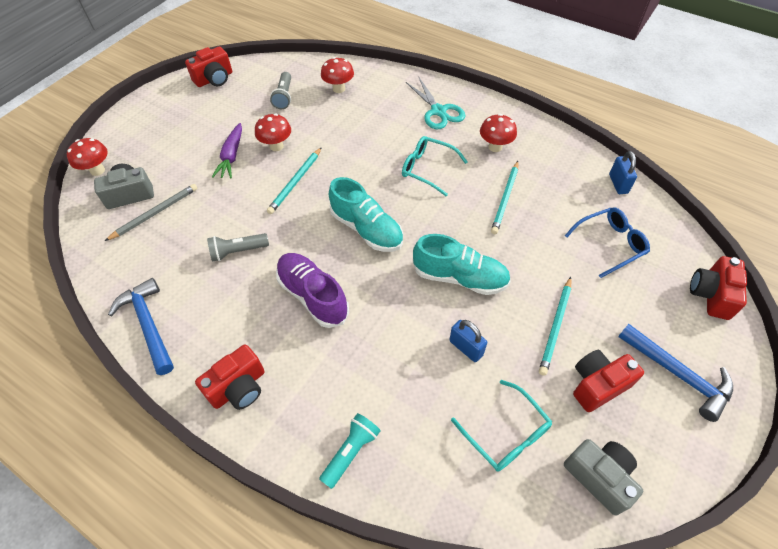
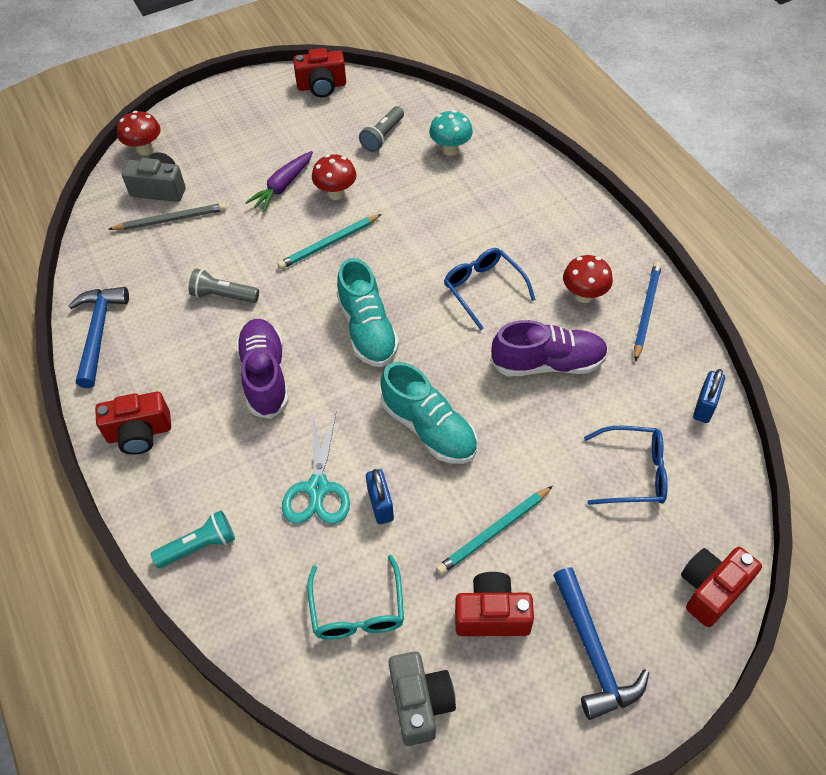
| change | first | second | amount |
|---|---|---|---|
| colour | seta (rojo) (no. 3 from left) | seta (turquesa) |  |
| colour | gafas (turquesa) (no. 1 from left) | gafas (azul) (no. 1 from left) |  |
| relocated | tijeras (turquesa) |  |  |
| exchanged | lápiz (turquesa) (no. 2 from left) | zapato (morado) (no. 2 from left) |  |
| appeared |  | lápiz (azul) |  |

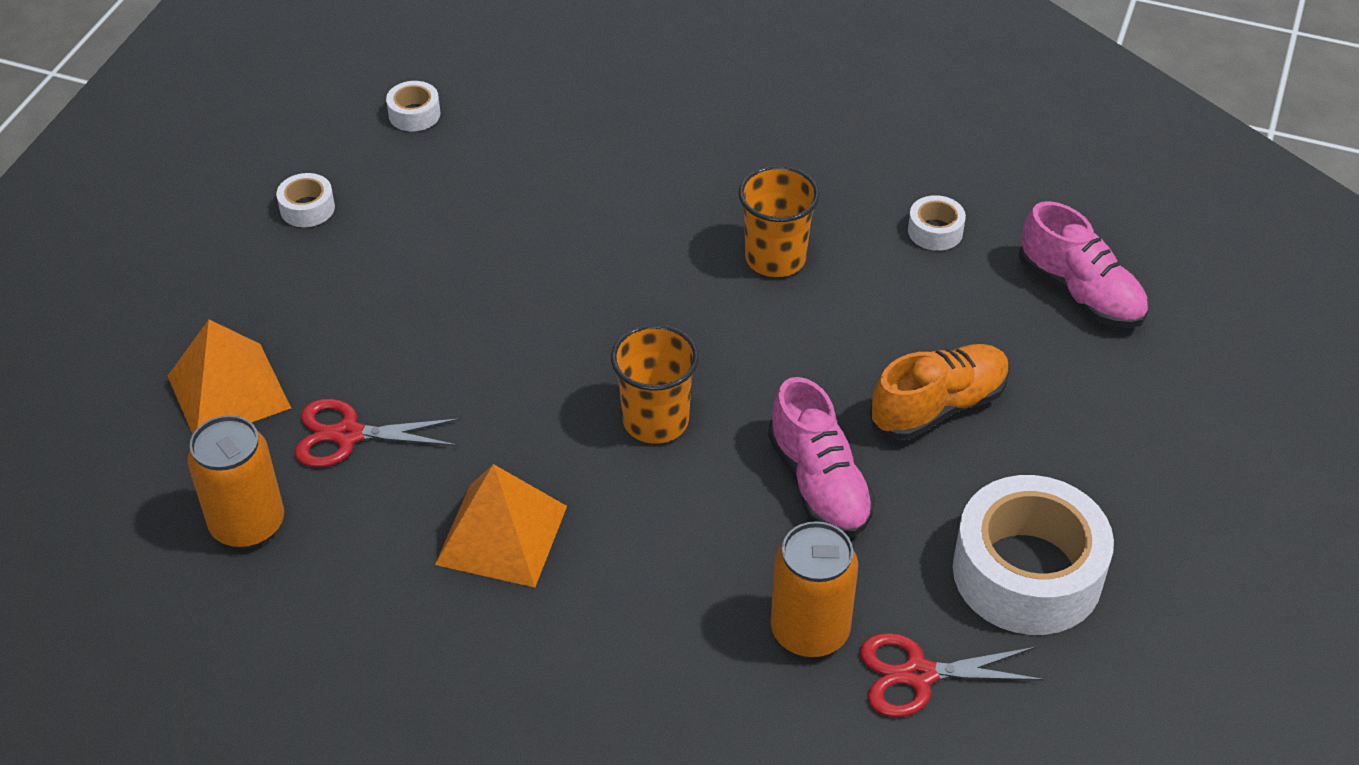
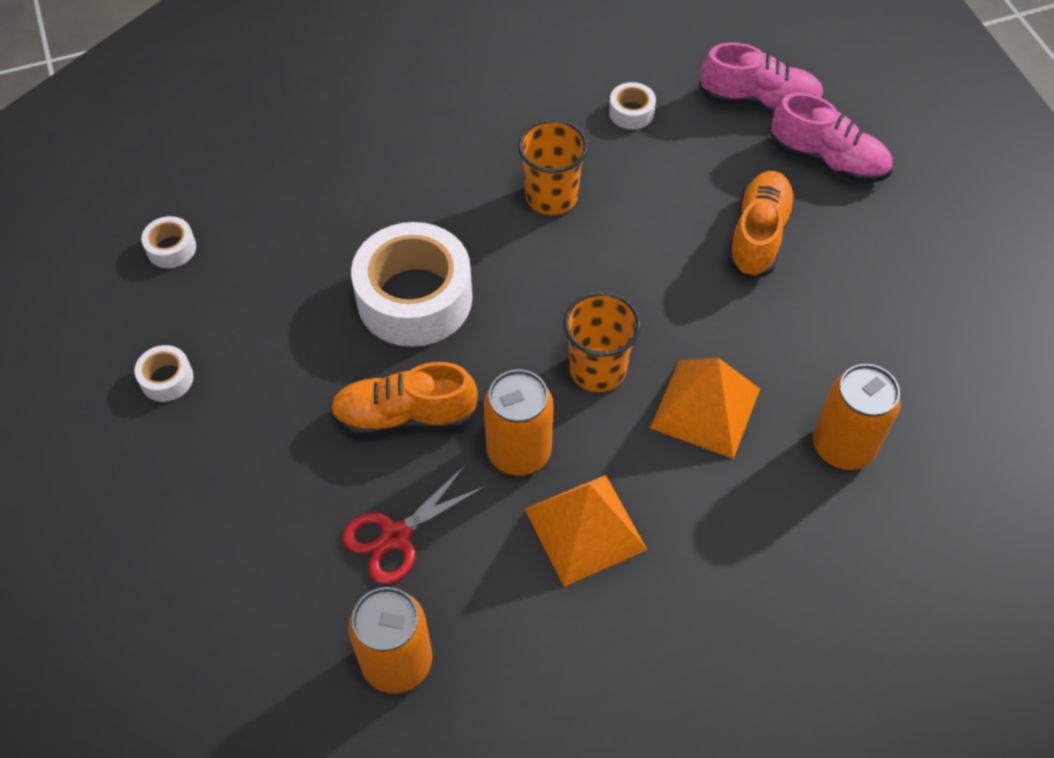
| change | first | second | amount |
|---|---|---|---|
| relocated | pirámide (naranja) (no. 1 from left in the first image) | pirámide (naranja) (no. 2 from left) |  |
| relocated | zapato (rosa) (no. 1 from left in the first image) | zapato (rosa) (no. 2 from left) |  |
| missing | tijeras (rojo) (no. 2 from left) |  |  |
| relocated | cinta adhesiva (blanco) (no. 4 from left in the first image) | cinta adhesiva (blanco) (no. 3 from left) |  |
| appeared |  | zapato (naranja) (no. 1 from left) |  |
| appeared |  | lata (naranja) (no. 2 from left) |  |

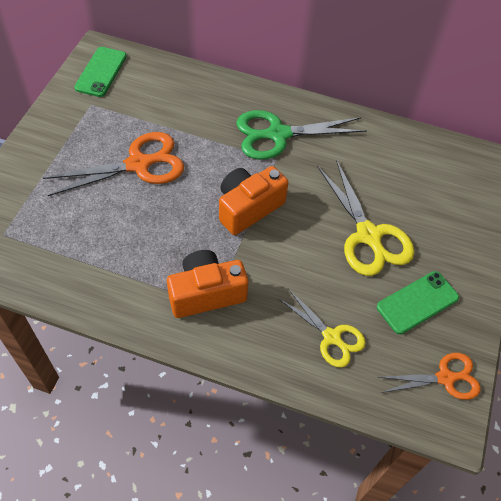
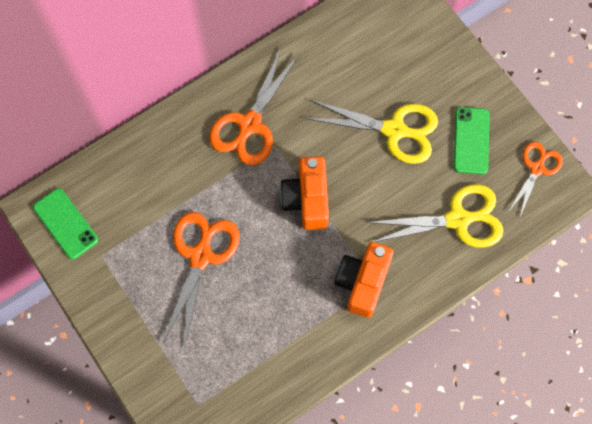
| change | first | second | amount |
|---|---|---|---|
| colour | tijeras (verde) | tijeras (naranja) (no. 2 from left) |  |
| size | tijeras (amarillo) (no. 1 from left in the first image) | tijeras (amarillo) (no. 2 from left) | x1.61 |

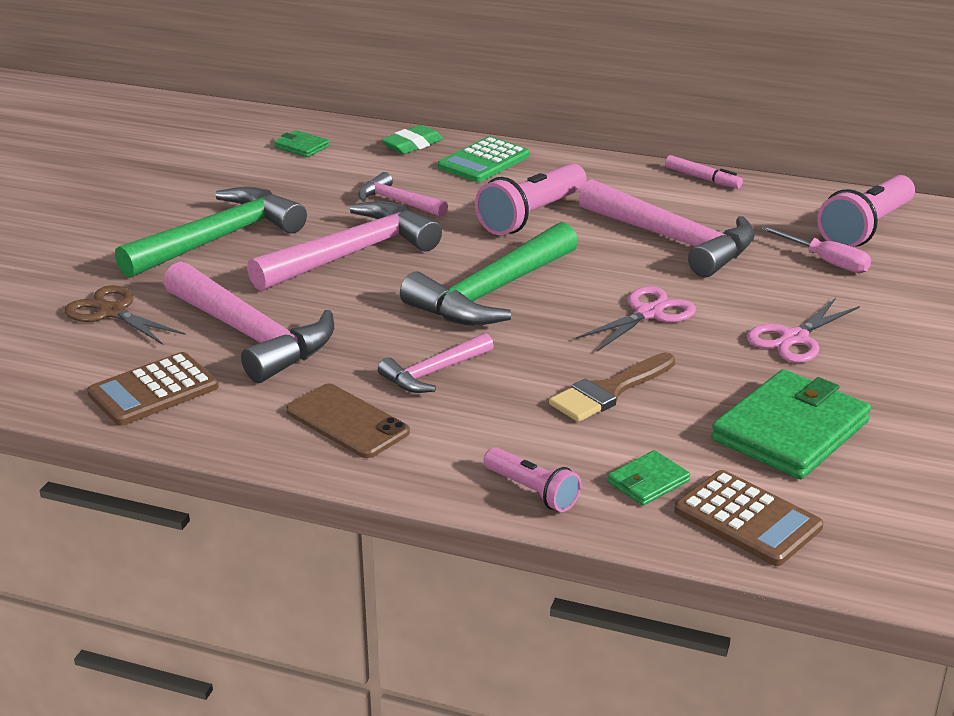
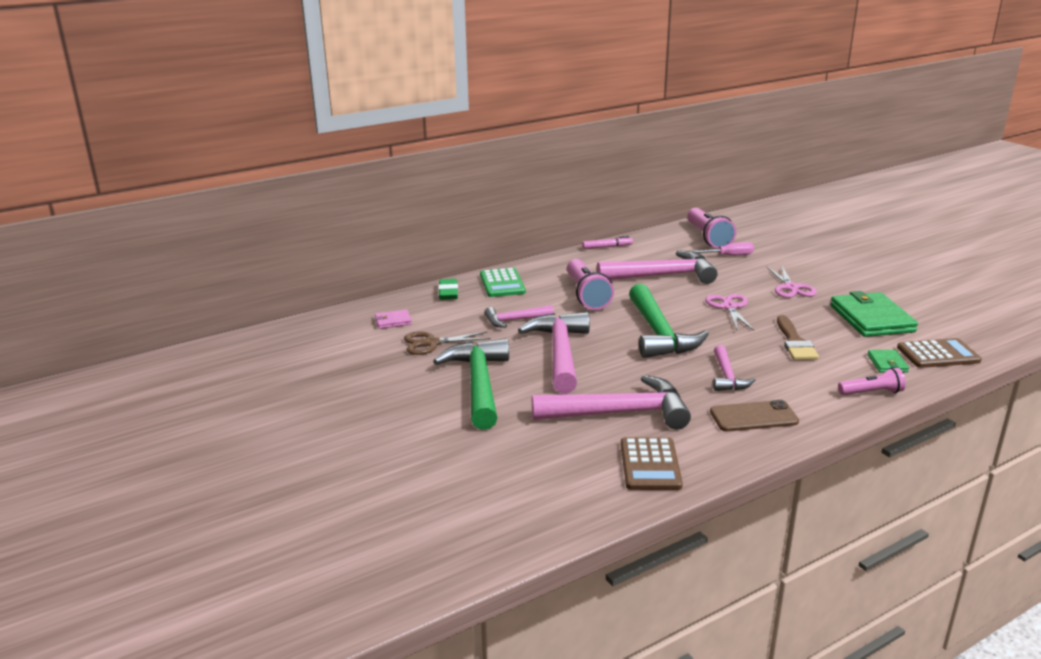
| change | first | second | amount |
|---|---|---|---|
| relocated | tijeras (marrón) |  |  |
| colour | cartera (verde) (no. 1 from left) | cartera (rosa) |  |

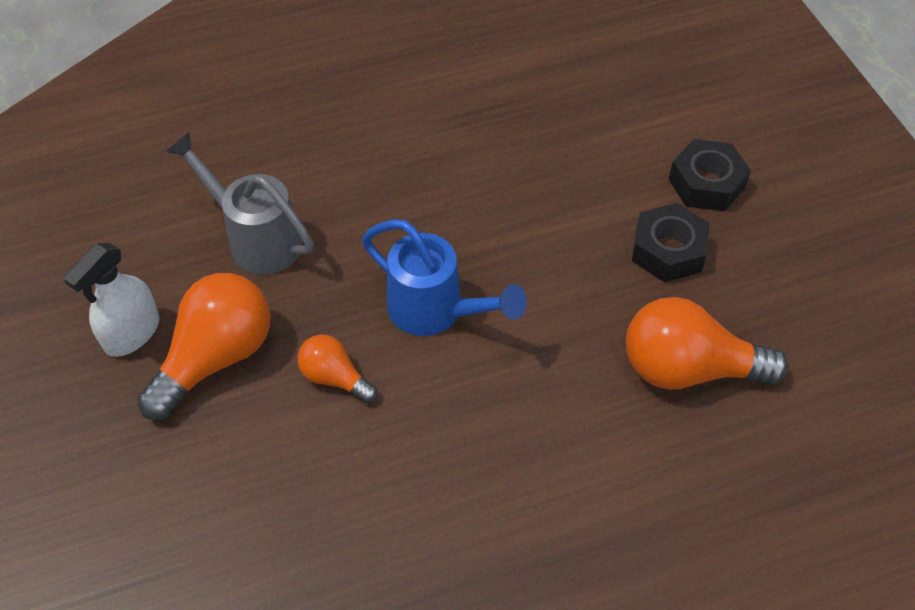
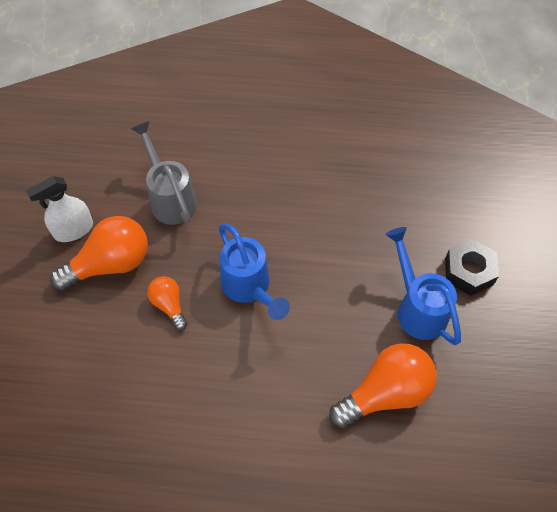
| change | first | second | amount |
|---|---|---|---|
| spun | bombilla (naranja) (no. 3 from left) |  | 120 degrees clockwise |
| exchanged | tuerca (negro) (no. 1 from left) | regadera (azul) (no. 2 from left) |  |

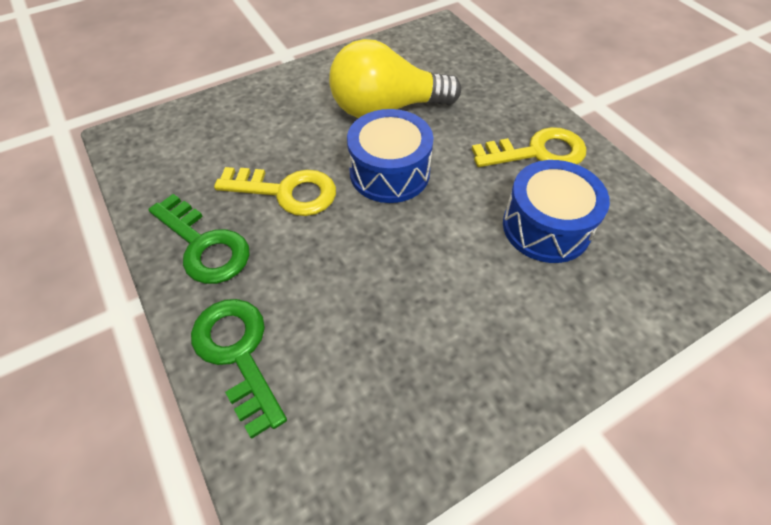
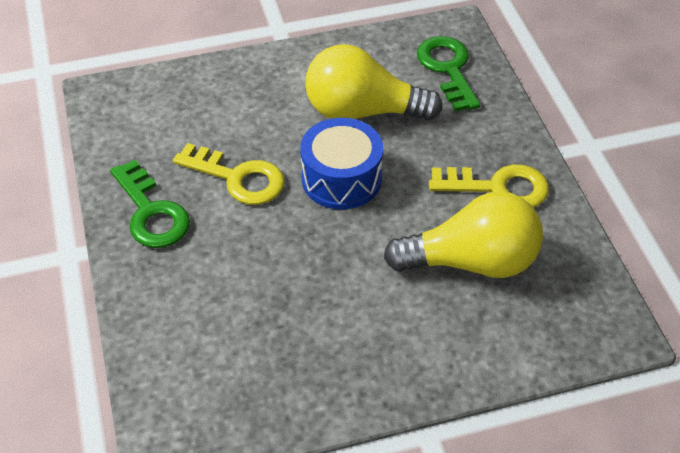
| change | first | second | amount |
|---|---|---|---|
| relocated | llave (verde) (no. 2 from left) |  |  |
| exchanged | tambor (azul) (no. 2 from left) | bombilla (amarillo) (no. 2 from left) |  |

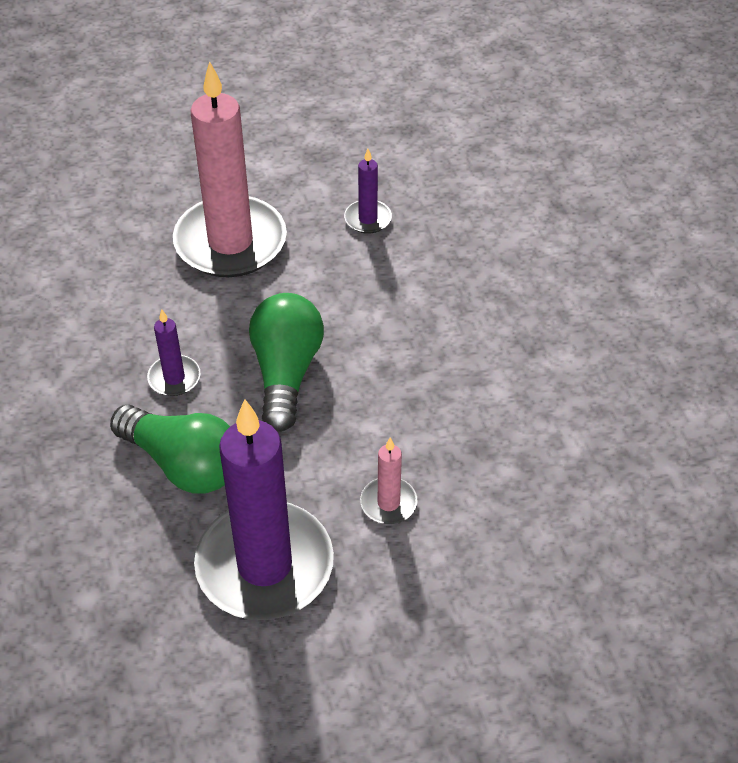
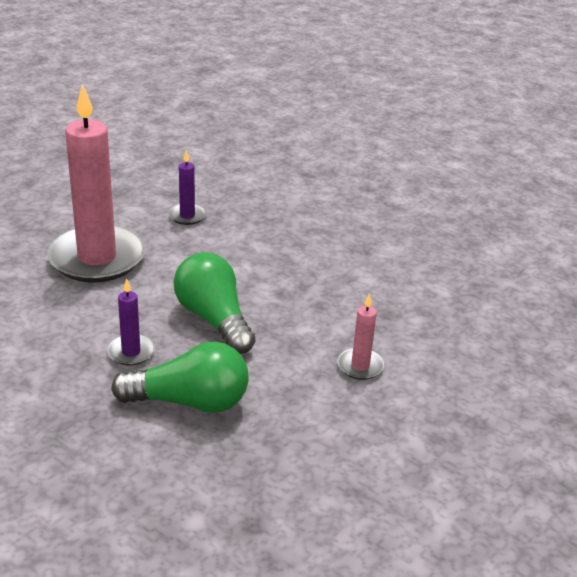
| change | first | second | amount |
|---|---|---|---|
| missing | vela (morado) (no. 2 from left) |  |  |

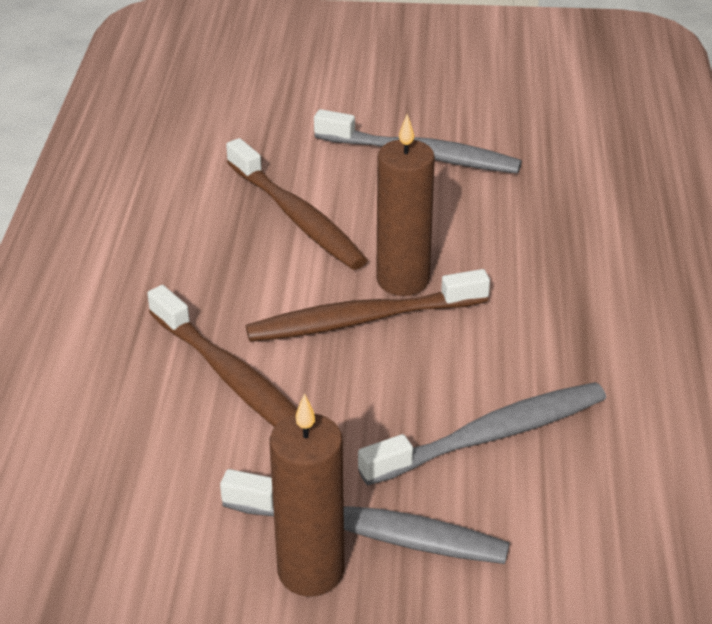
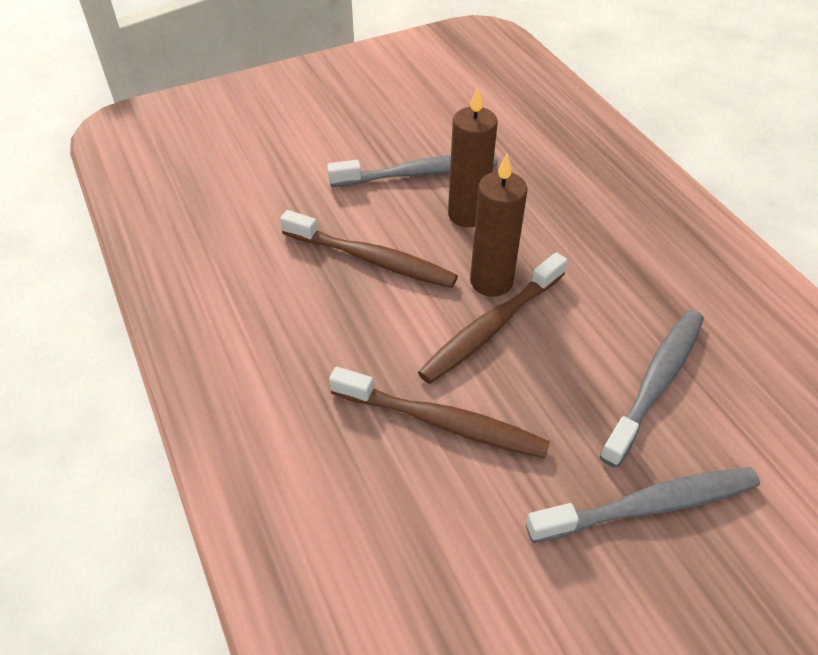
| change | first | second | amount |
|---|---|---|---|
| relocated | vela (marrón) (no. 1 from left) |  |  |

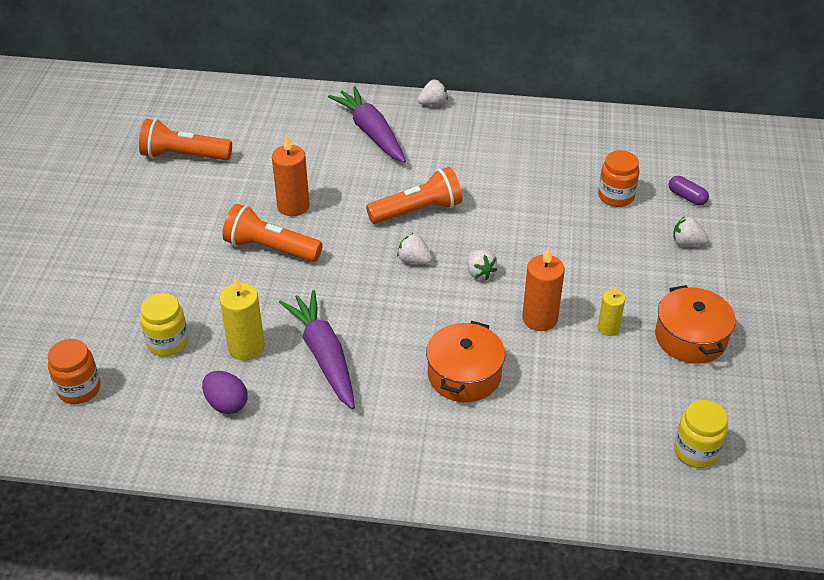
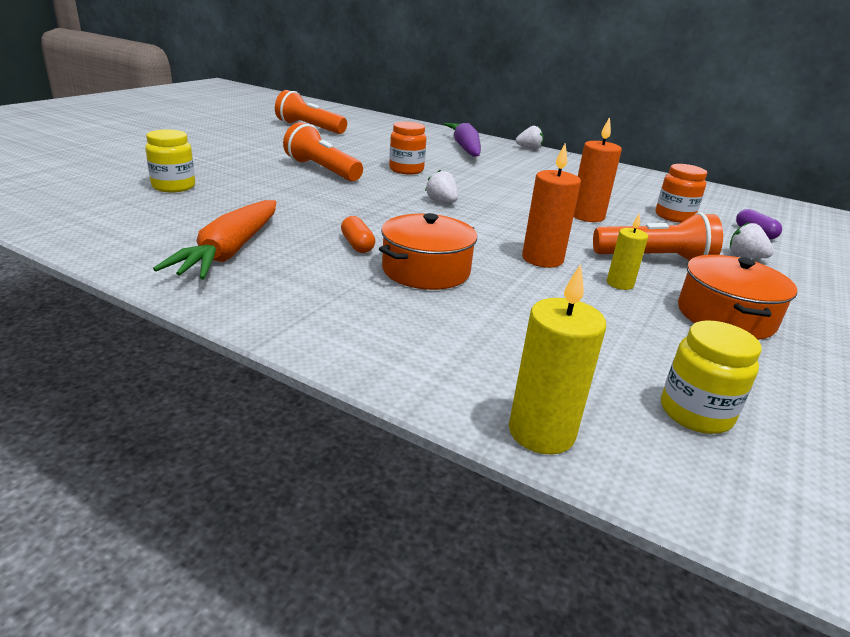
| change | first | second | amount |
|---|---|---|---|
| relocated | tarro (naranja) (no. 1 from left) |  |  |
| missing | huevo (morado) |  |  |
| relocated | vela (amarillo) (no. 1 from left) |  |  |
| relocated | vela (naranja) (no. 1 from left in the first image) | vela (naranja) (no. 2 from left) |  |
| missing | zanahoria (morado) (no. 1 from left) |  |  |
| relocated | lámpara de mano (naranja) (no. 3 from left) |  |  |
| missing | fresa (blanco) (no. 3 from left) |  |  |
| appeared |  | zanahoria (naranja) |  |
| appeared |  | cápsula (naranja) |  |

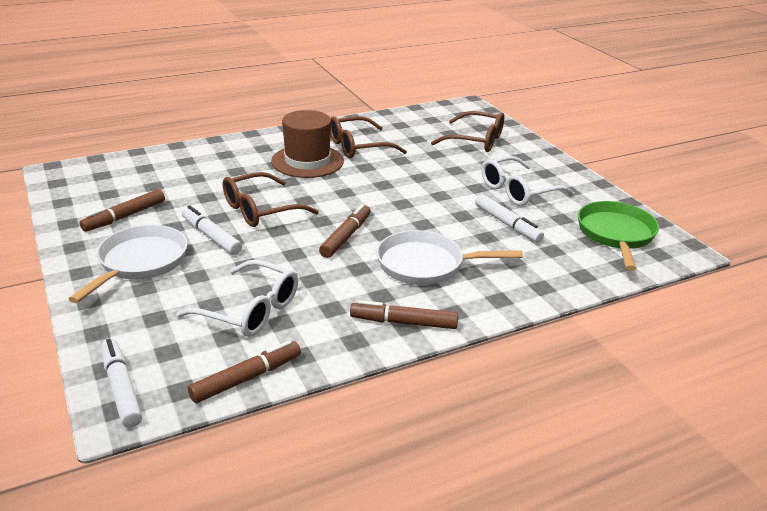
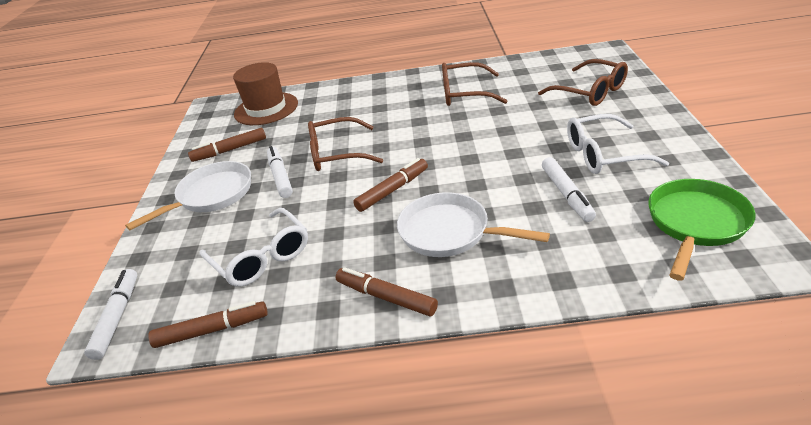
| change | first | second | amount |
|---|---|---|---|
| relocated | sombrero (marrón) |  |  |

